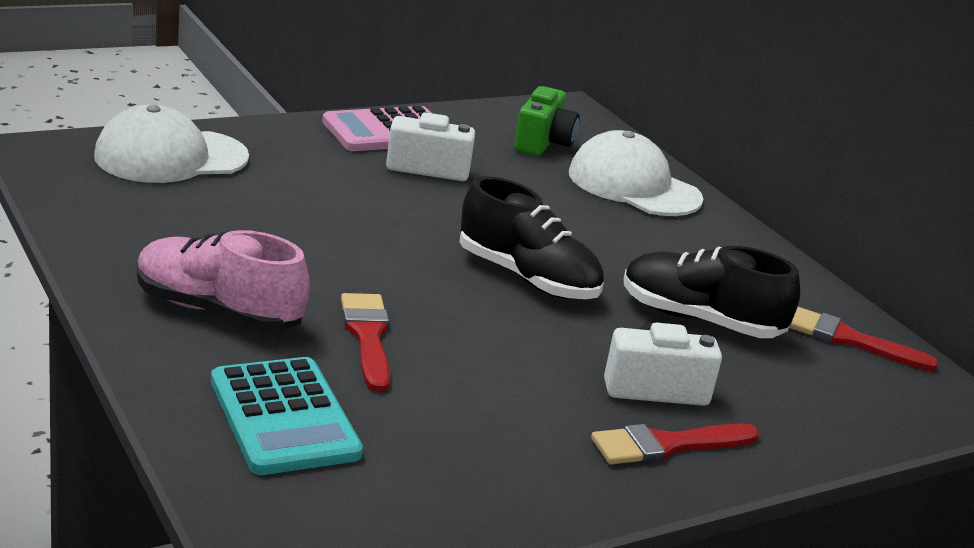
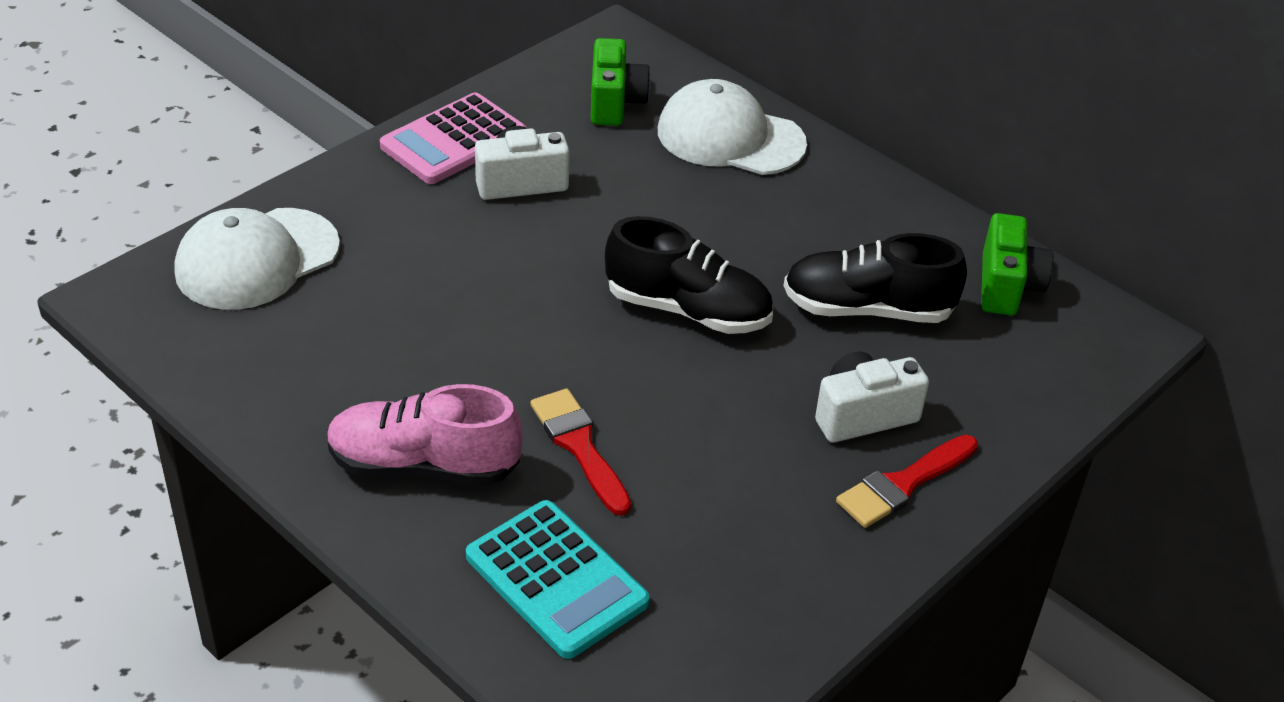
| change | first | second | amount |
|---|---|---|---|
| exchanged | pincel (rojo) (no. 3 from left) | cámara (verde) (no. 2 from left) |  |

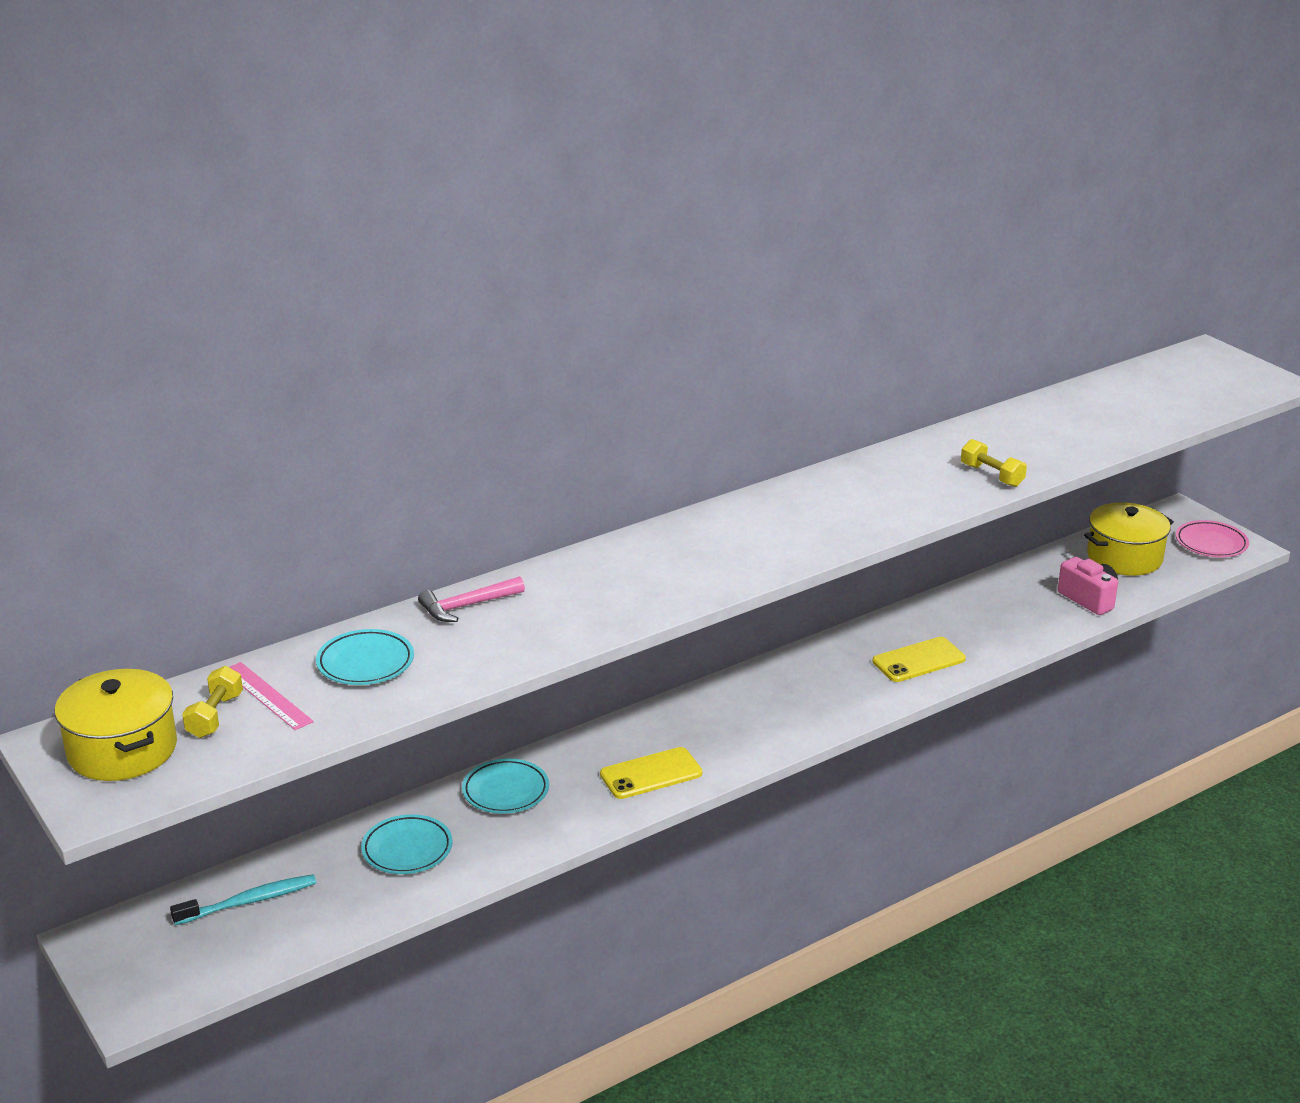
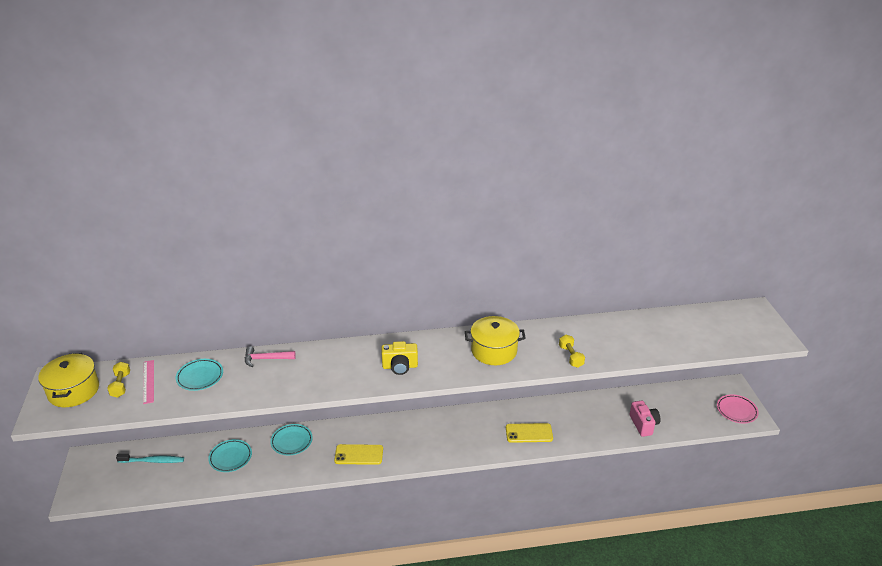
| change | first | second | amount |
|---|---|---|---|
| spun | mancuerna (amarillo) (no. 1 from left) |  | 45 degrees counterclockwise |
| relocated | olla (amarillo) (no. 2 from left) |  |  |
| appeared |  | cámara (amarillo) |  |

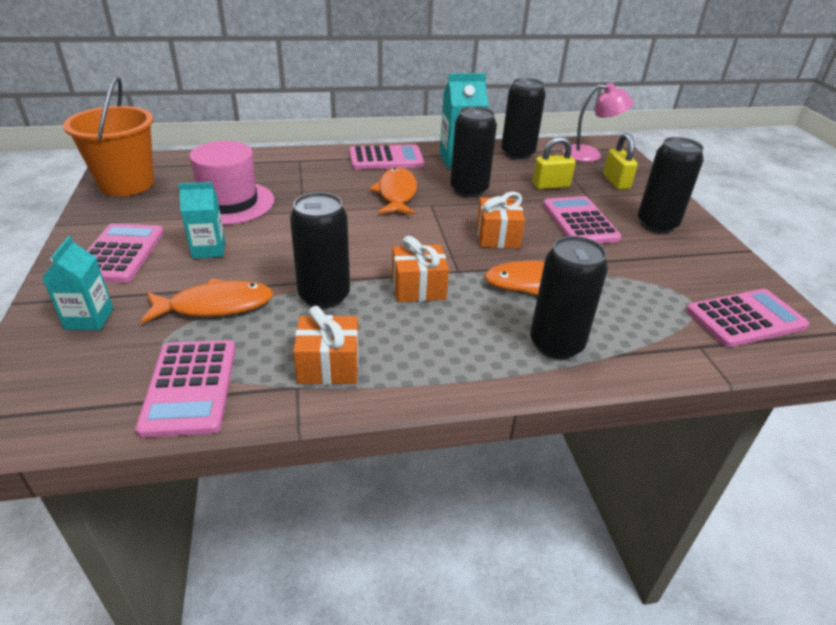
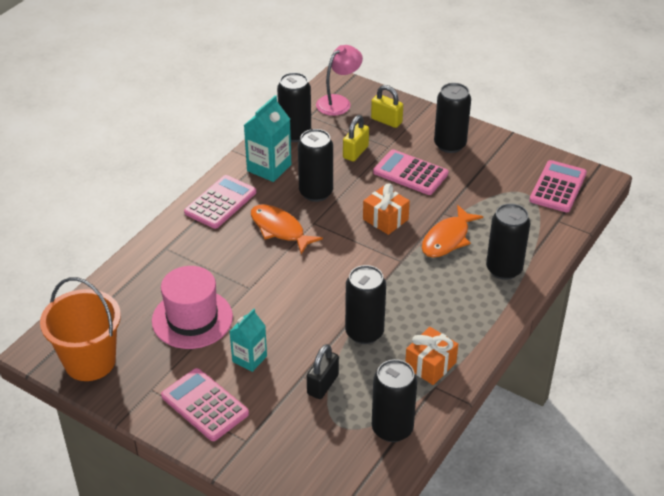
| change | first | second | amount |
|---|---|---|---|
| missing | cartón de leche (turquesa) (no. 1 from left) |  |  |
| exchanged | calculadora (rosa) (no. 2 from left) | lata (negro) (no. 4 from left) |  |
| exchanged | pez (naranja) (no. 1 from left) | candado (negro) |  |
| missing | regalo (naranja) (no. 2 from left) |  |  |

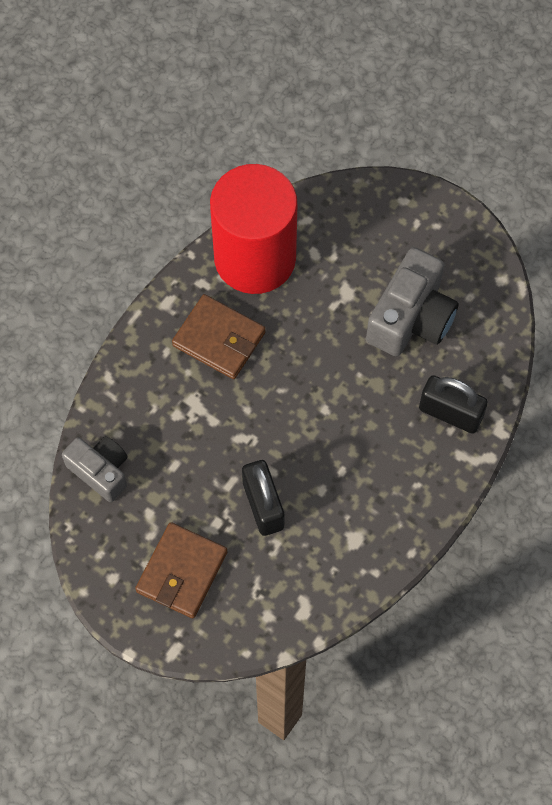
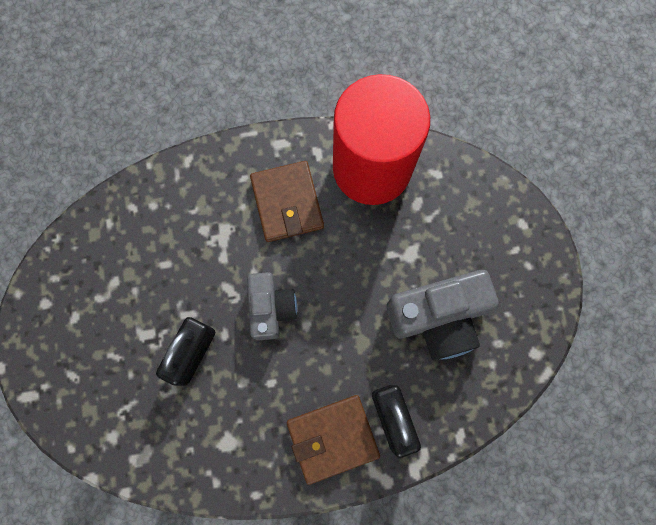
| change | first | second | amount |
|---|---|---|---|
| relocated | cámara (gris) (no. 1 from left) |  |  |
| relocated | cartera (marrón) (no. 1 from left in the first image) | cartera (marrón) (no. 2 from left) |  |

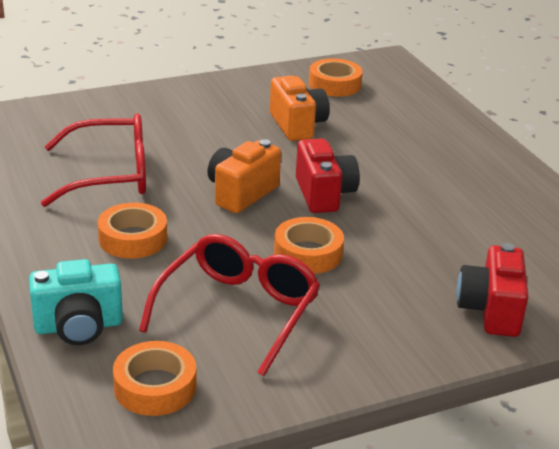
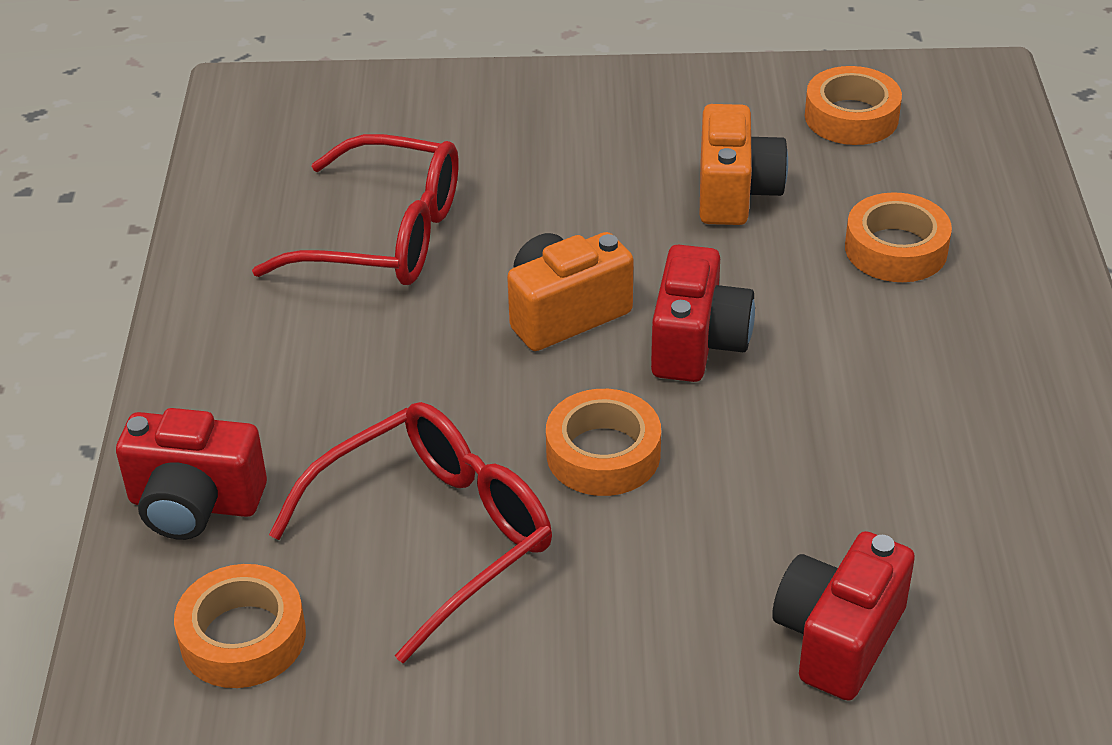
| change | first | second | amount |
|---|---|---|---|
| colour | cámara (turquesa) | cámara (rojo) (no. 1 from left) |  |
| relocated | cinta adhesiva (naranja) (no. 1 from left in the first image) | cinta adhesiva (naranja) (no. 4 from left) |  |

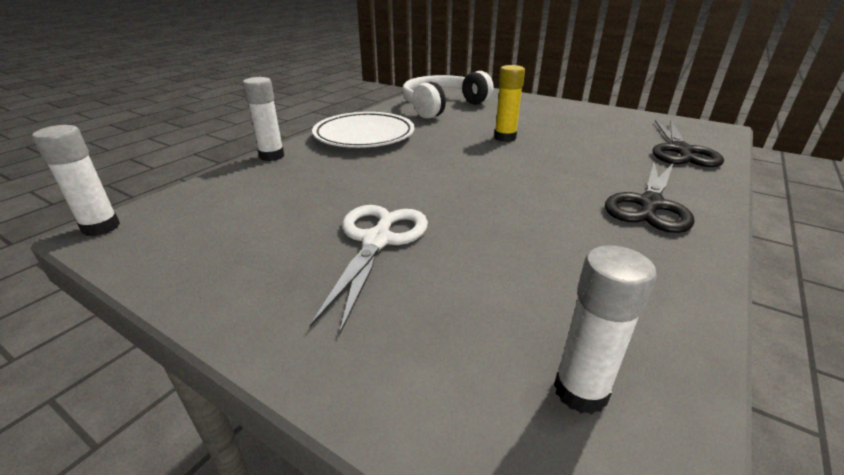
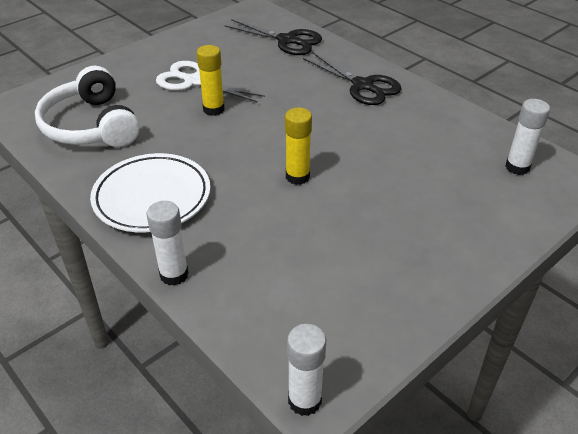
| change | first | second | amount |
|---|---|---|---|
| relocated | tijeras (blanco) |  |  |
| appeared |  | barra de pegamento (amarillo) (no. 2 from left) |  |

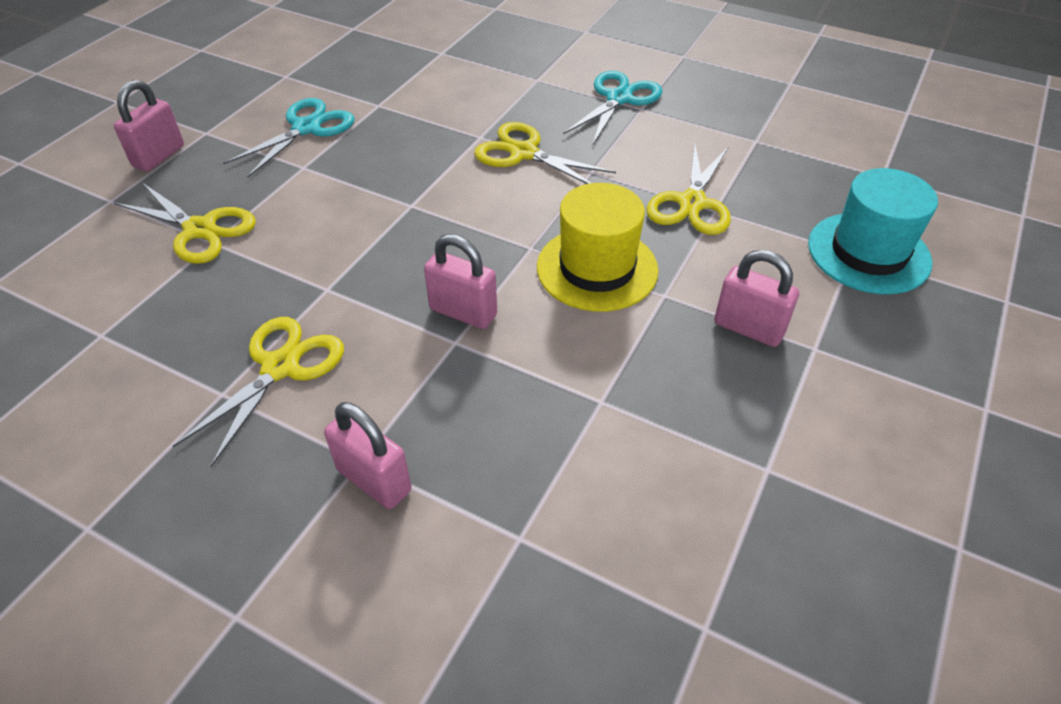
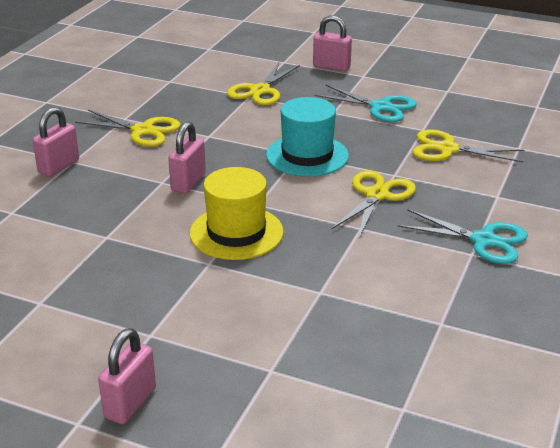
| change | first | second | amount |
|---|---|---|---|
| relocated | tijeras (amarillo) (no. 4 from left) |  |  |
| relocated | candado (rosa) (no. 4 from left in the first image) | candado (rosa) (no. 2 from left) |  |
| relocated | sombrero (turquesa) |  |  |

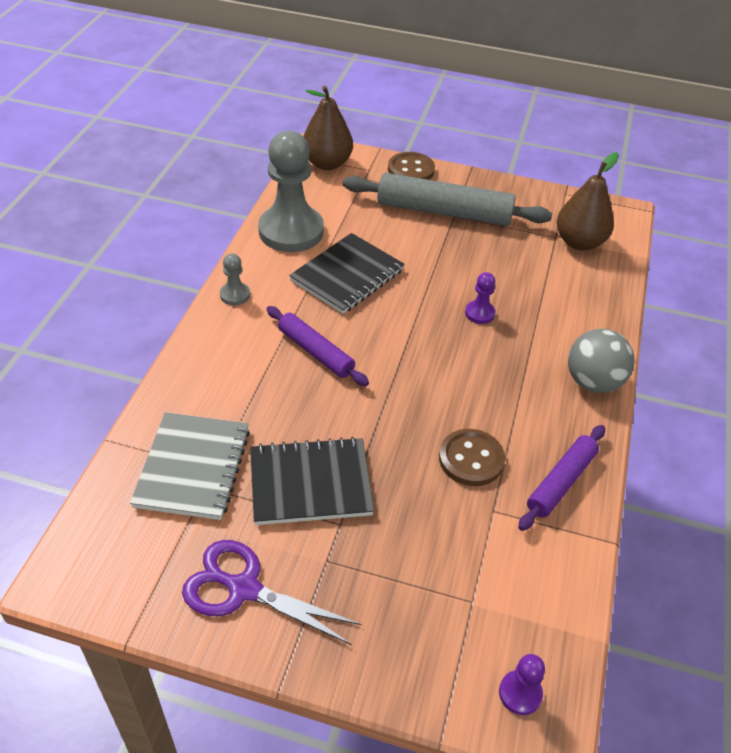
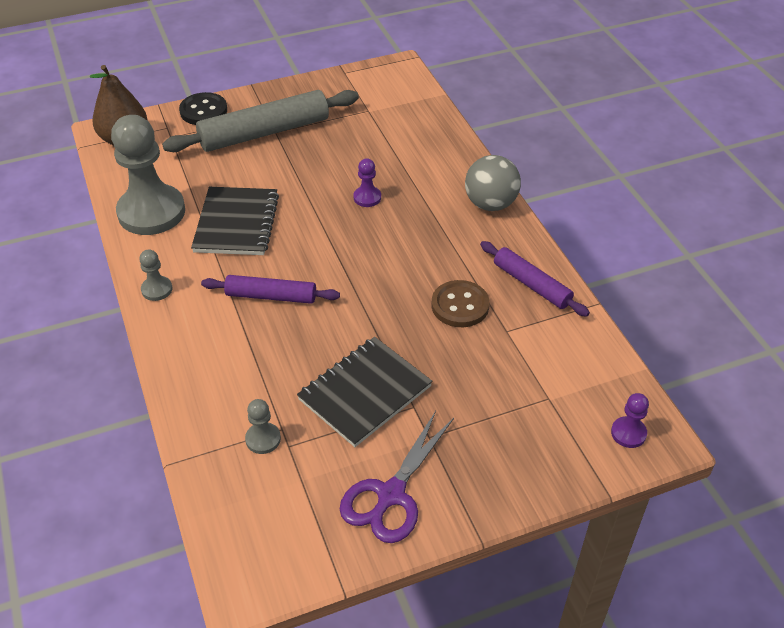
| change | first | second | amount |
|---|---|---|---|
| exchanged | cuaderno (gris) | peón (gris) (no. 3 from left) |  |
| spun | tijeras (morado) |  | 45 degrees counterclockwise |
| colour | botón (marrón) (no. 1 from left) | botón (negro) |  |
| spun | rodillo (morado) (no. 2 from left) |  | 45 degrees counterclockwise |
| missing | pera (marrón) (no. 2 from left) |  |  |

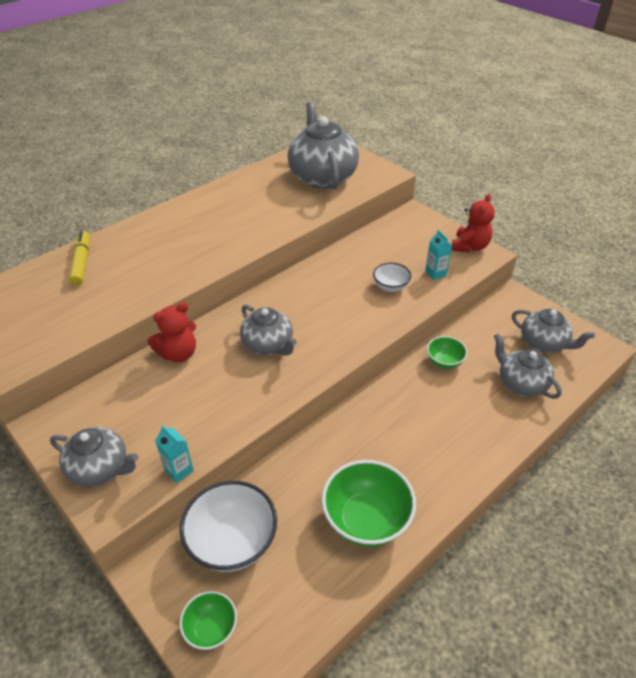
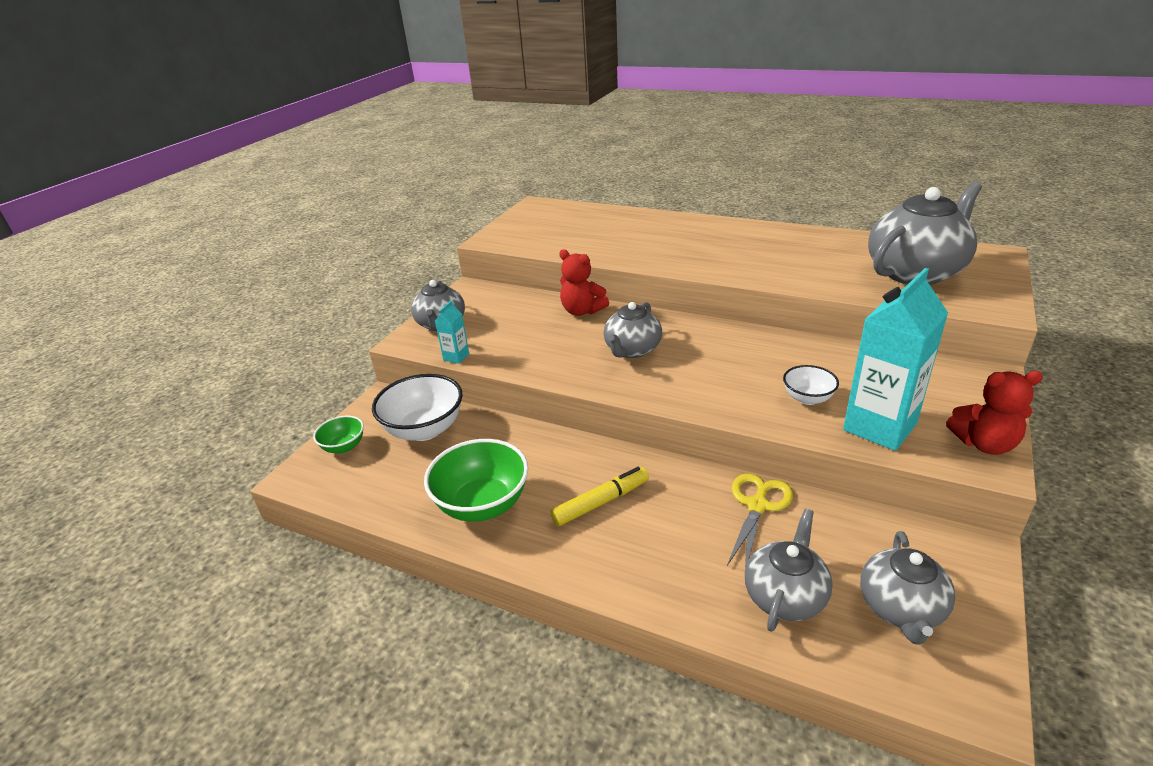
| change | first | second | amount |
|---|---|---|---|
| relocated | rotulador (amarillo) |  |  |
| size | cartón de leche (turquesa) (no. 2 from left) |  | x2.24 |
| exchanged | cuenco (verde) (no. 3 from left) | tijeras (amarillo) |  |

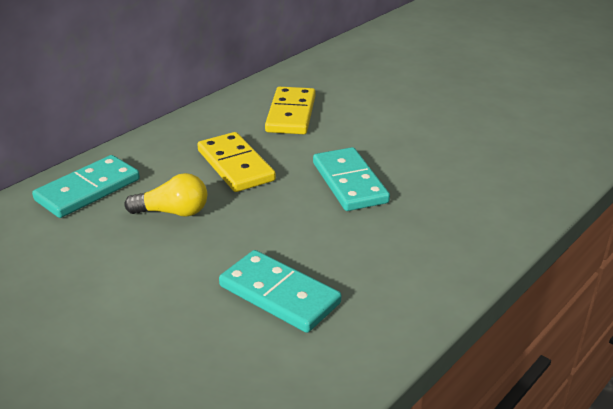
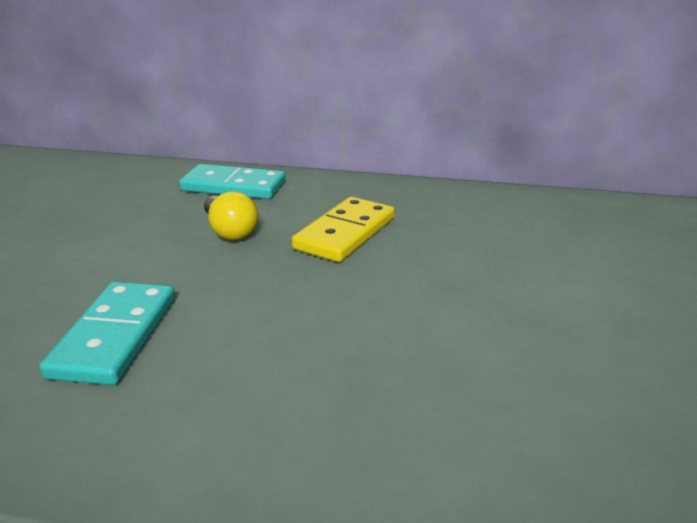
| change | first | second | amount |
|---|---|---|---|
| missing | ficha de dominó (amarillo) (no. 2 from left) |  |  |
| missing | ficha de dominó (turquesa) (no. 3 from left) |  |  |

